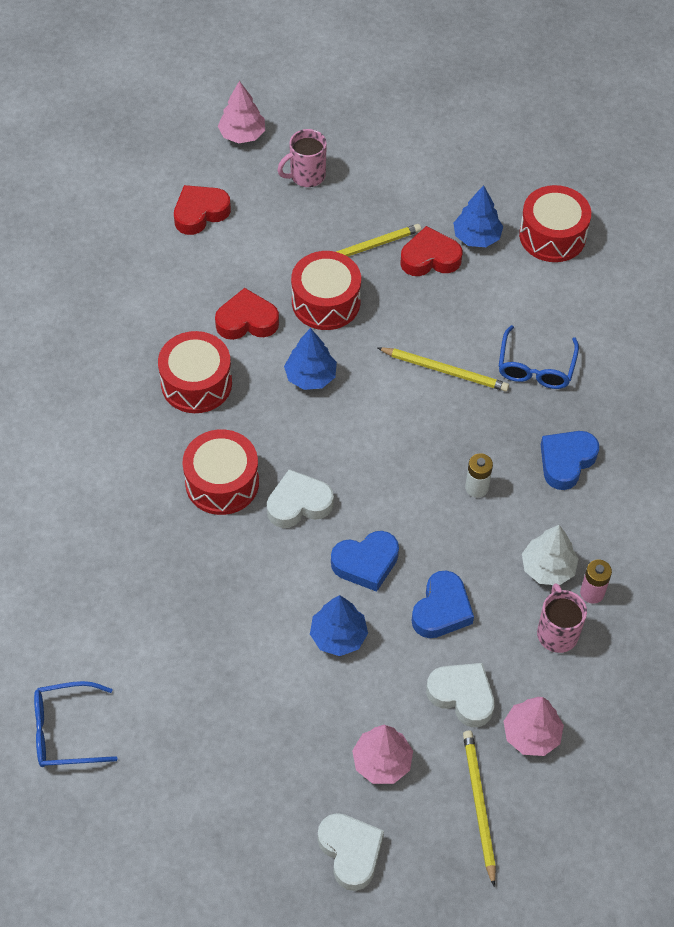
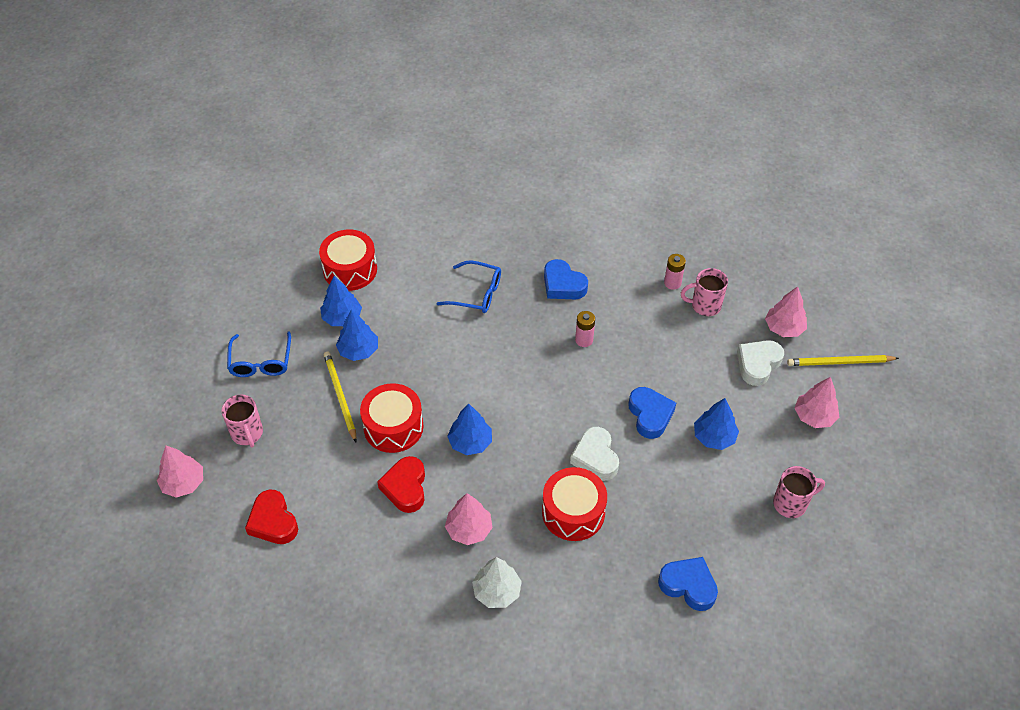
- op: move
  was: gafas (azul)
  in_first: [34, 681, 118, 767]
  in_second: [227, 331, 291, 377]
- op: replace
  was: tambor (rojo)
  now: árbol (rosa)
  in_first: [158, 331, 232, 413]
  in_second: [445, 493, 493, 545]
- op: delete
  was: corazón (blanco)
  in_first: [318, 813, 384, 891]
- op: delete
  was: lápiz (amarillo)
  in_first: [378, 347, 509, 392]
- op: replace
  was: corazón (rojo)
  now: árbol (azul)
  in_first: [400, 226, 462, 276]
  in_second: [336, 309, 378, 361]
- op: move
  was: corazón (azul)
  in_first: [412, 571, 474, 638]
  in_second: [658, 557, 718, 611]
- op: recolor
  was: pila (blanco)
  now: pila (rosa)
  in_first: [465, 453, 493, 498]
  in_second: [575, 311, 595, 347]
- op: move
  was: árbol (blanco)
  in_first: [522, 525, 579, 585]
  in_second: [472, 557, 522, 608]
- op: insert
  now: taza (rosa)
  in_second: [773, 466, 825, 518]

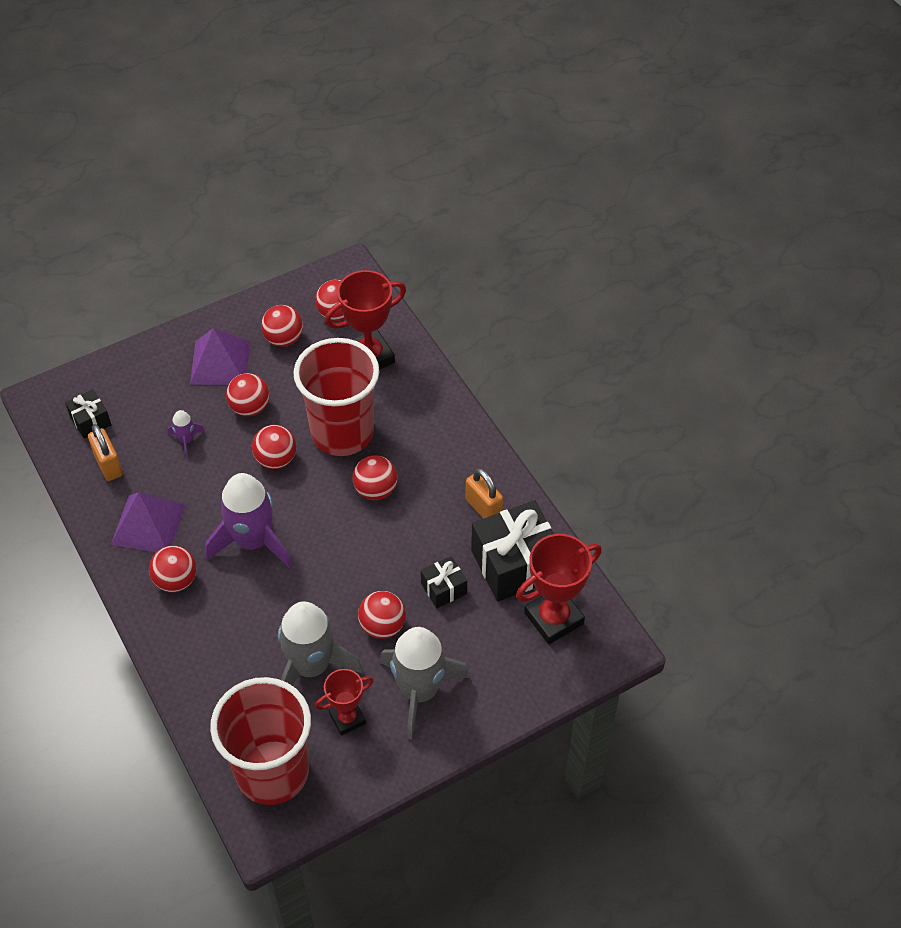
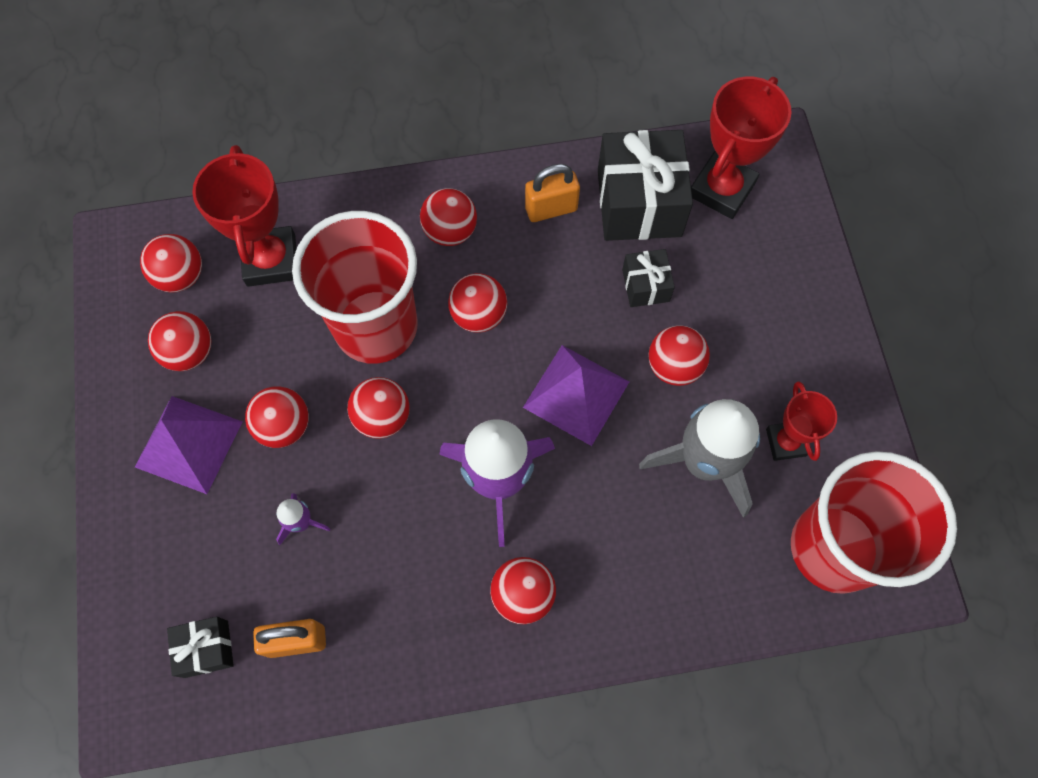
- op: move
  was: pirámide (morado)
  in_first: [111, 492, 186, 552]
  in_second: [523, 345, 629, 446]
- op: delete
  was: cohete (gris)
  in_first: [379, 627, 470, 740]
- op: rotate
  was: trofeo (rojo)
  in_first: [516, 534, 602, 644]
  in_second: [691, 77, 792, 219]
  clockwise: 45
- op: insert
  now: pelota (rojo)
  in_second: [420, 188, 477, 246]

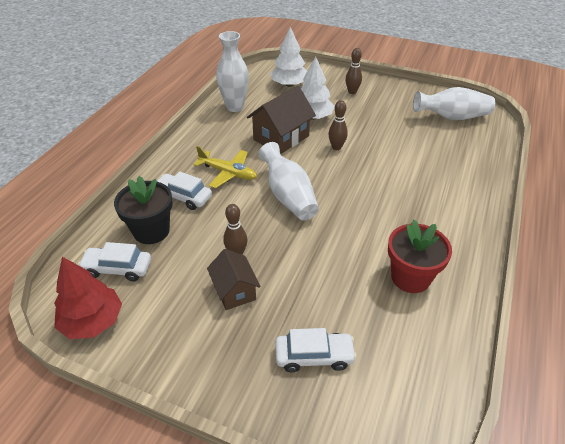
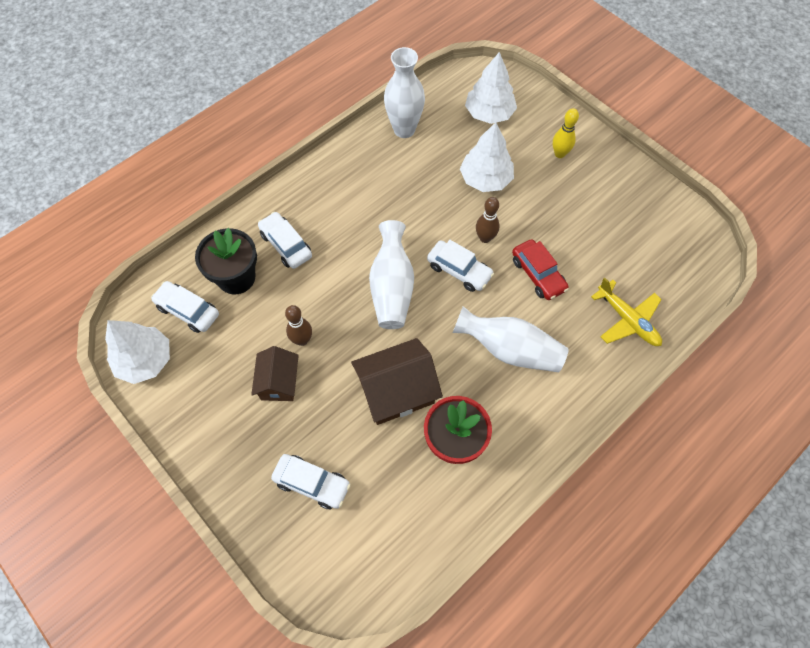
- op: recolor
  was: árbol (rojo)
  now: árbol (blanco)
  in_first: [54, 257, 122, 339]
  in_second: [105, 320, 170, 384]
- op: move
  was: avión (amarillo)
  in_first: [193, 146, 257, 188]
  in_second: [591, 278, 662, 346]
- op: move
  was: casa (marrón)
  in_first: [247, 86, 316, 154]
  in_second: [351, 338, 443, 425]
- op: recolor
  was: bolo (marrón)
  now: bolo (amarillo)
  in_first: [345, 48, 362, 94]
  in_second: [553, 108, 579, 158]
- op: move
  was: florero (blanco)
  in_first: [413, 87, 495, 120]
  in_second: [453, 306, 569, 372]
- op: insert
  now: coche (blanco)
  in_second: [427, 240, 494, 292]
- op: insert
  now: coche (rojo)
  in_second: [512, 239, 569, 300]

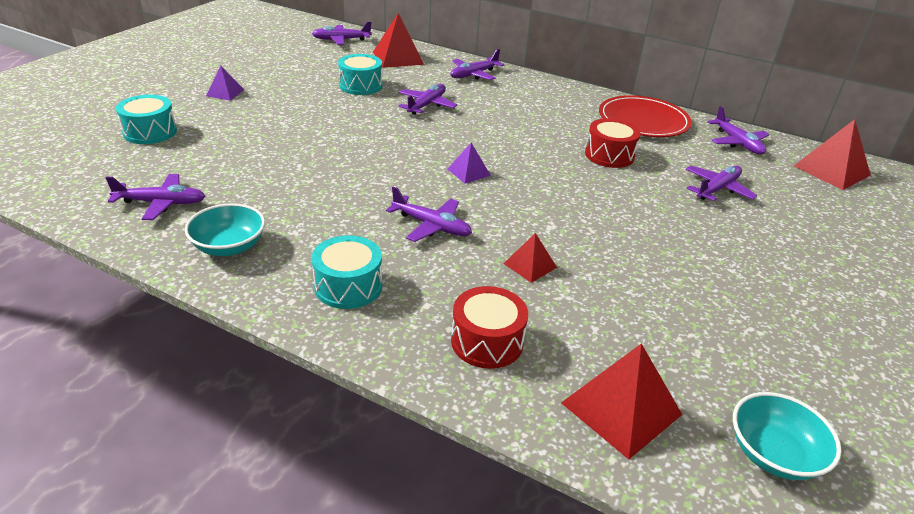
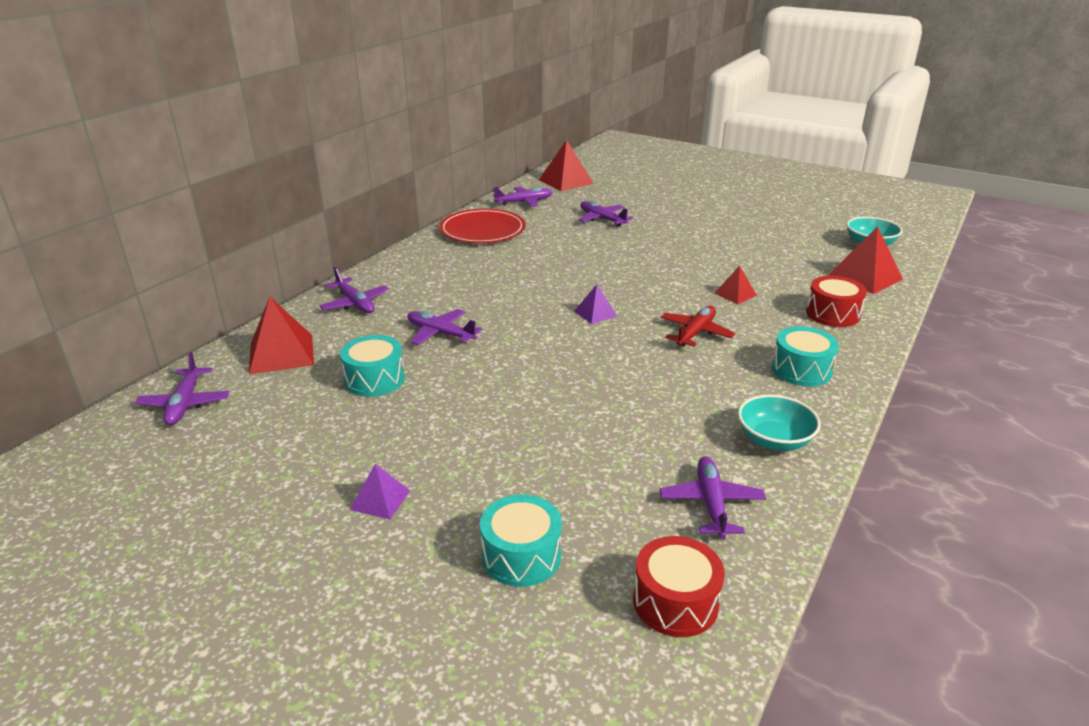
- op: recolor
  was: avión (morado)
  now: avión (rojo)
  in_first: [386, 187, 472, 242]
  in_second: [661, 305, 735, 347]
- op: move
  was: tambor (rojo)
  in_first: [585, 118, 641, 168]
  in_second: [633, 536, 725, 637]

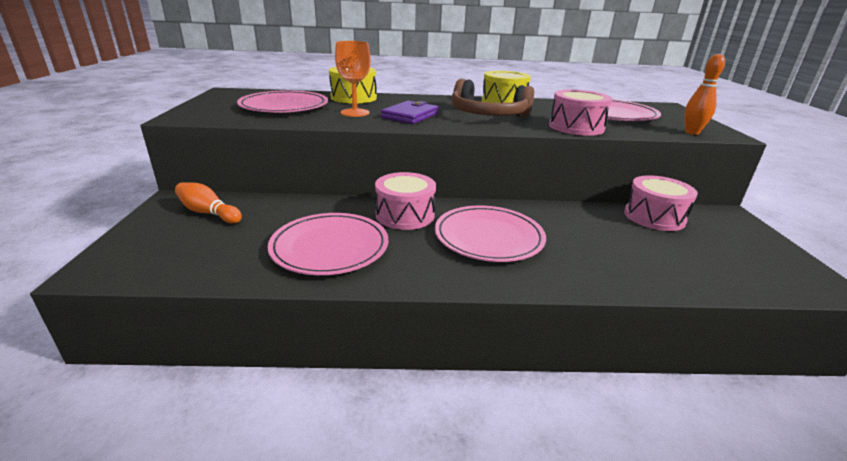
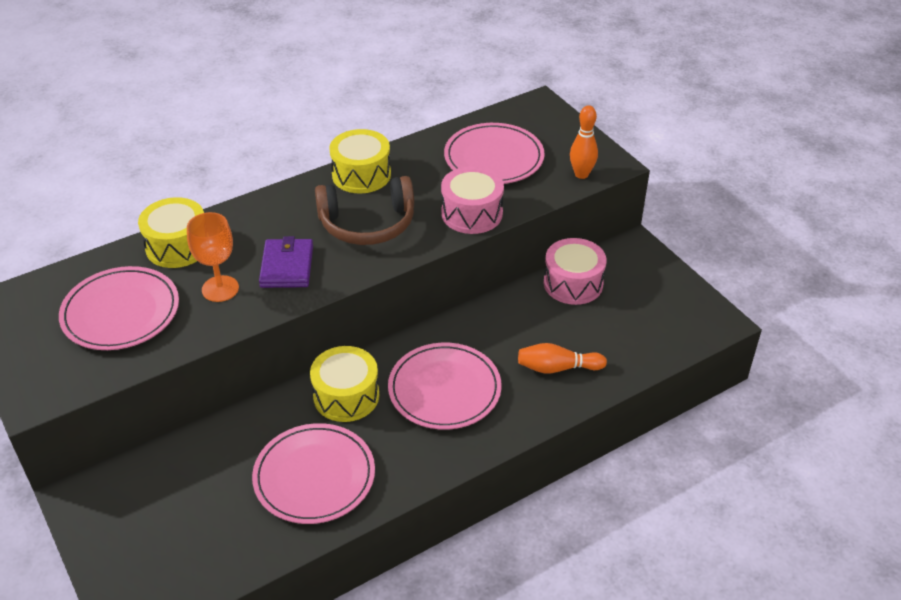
- op: move
  was: bolo (naranja)
  in_first: [175, 182, 242, 224]
  in_second: [518, 343, 607, 373]
- op: recolor
  was: tambor (rosa)
  now: tambor (amarillo)
  in_first: [375, 172, 436, 230]
  in_second: [310, 346, 379, 422]

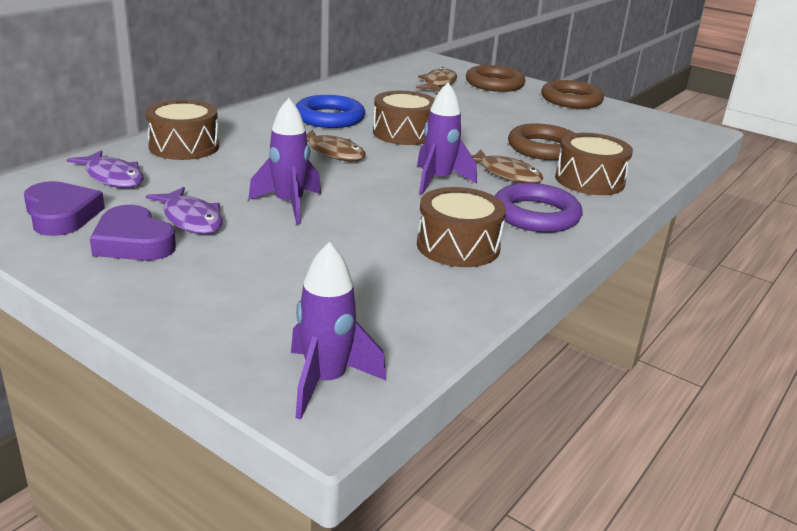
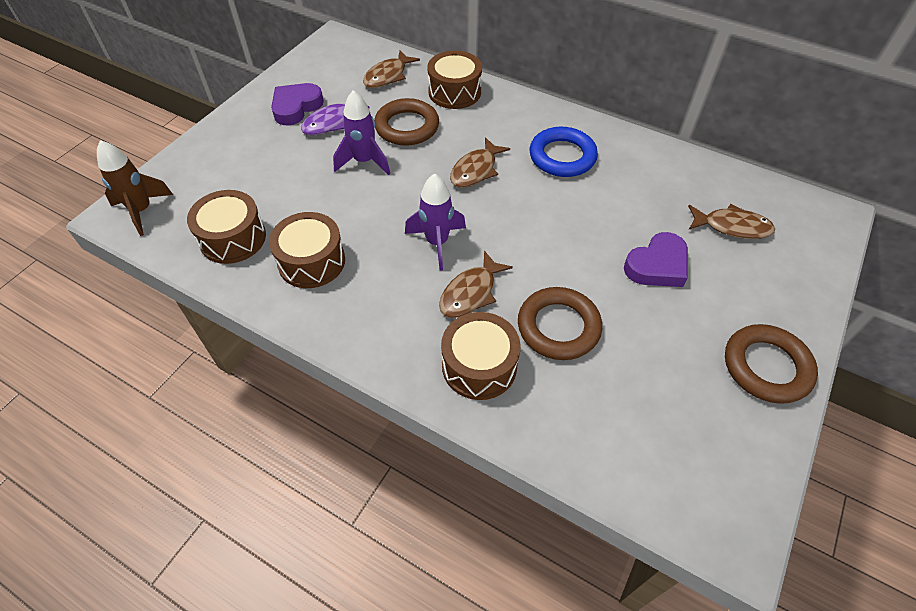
- op: move
  was: corazón (morado)
  in_first: [24, 181, 105, 236]
  in_second: [624, 232, 688, 287]
- op: recolor
  was: pez (morado)
  now: pez (marrón)
  in_first: [67, 150, 144, 188]
  in_second: [363, 51, 420, 88]
- op: recolor
  was: cohete (morado)
  now: cohete (marrón)
  in_first: [291, 242, 387, 420]
  in_second: [97, 140, 173, 236]
- op: move
  was: tambor (marrón)
  in_first: [373, 91, 435, 145]
  in_second: [187, 190, 266, 264]
- op: move
  was: anillo (marrón)
  in_first: [466, 65, 525, 92]
  in_second: [374, 98, 439, 146]
- op: delete
  was: anillo (morado)
  in_first: [495, 183, 582, 233]

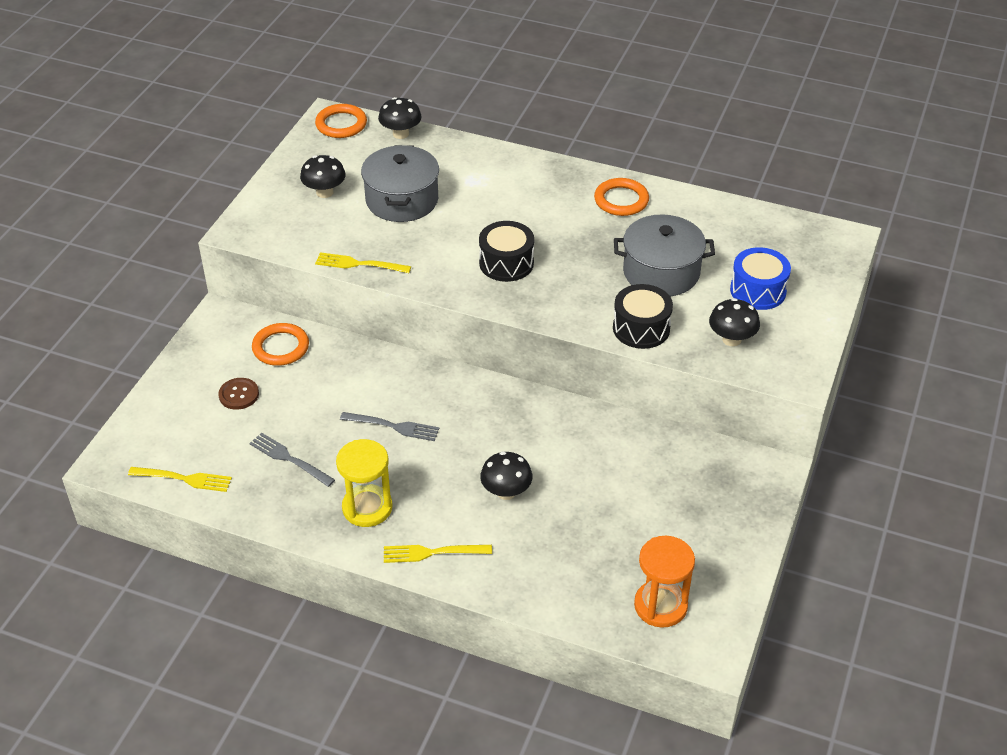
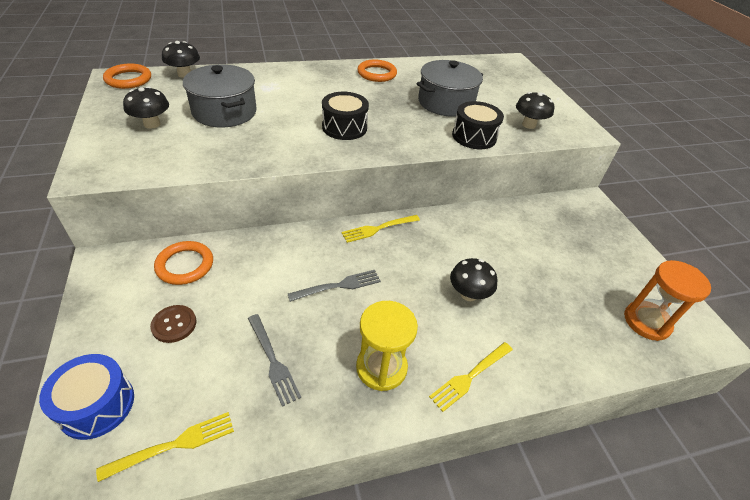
- op: rotate
  was: tenedor (gris)
  in_first: [249, 433, 335, 487]
  in_second: [248, 314, 301, 407]
  clockwise: -120
- op: move
  was: tenedor (amarillo)
  in_first: [315, 252, 411, 273]
  in_second: [341, 215, 420, 243]
- op: move
  was: tambor (azul)
  in_first: [730, 247, 791, 310]
  in_second: [39, 354, 134, 440]

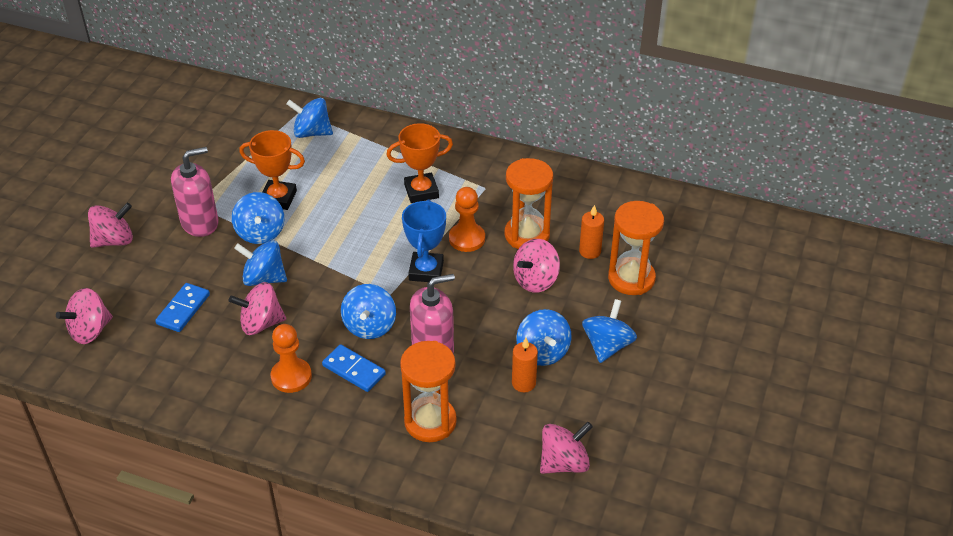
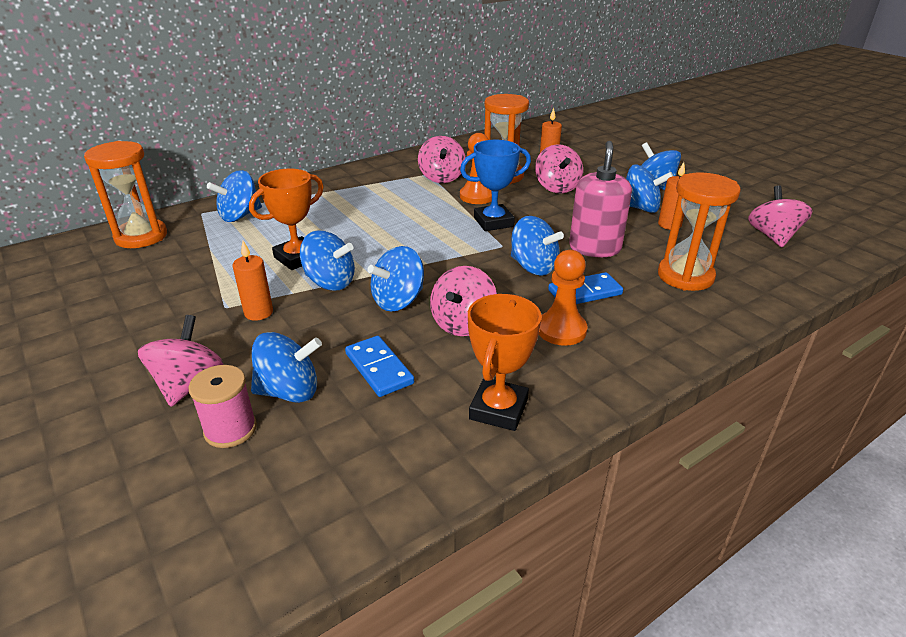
- op: move
  was: peonza (rosa)
  in_first: [56, 288, 113, 344]
  in_second: [418, 136, 466, 183]
- op: replace
  was: dispensador de jabón (rosa)
  now: vela (naranja)
  in_first: [171, 147, 219, 237]
  in_second: [233, 241, 273, 321]
- op: move
  was: trofeo (naranja)
  in_first: [386, 123, 453, 203]
  in_second: [468, 294, 542, 431]
- op: rotate
  was: trofeo (azul)
  in_first: [402, 199, 446, 282]
  in_second: [460, 140, 531, 231]
  clockwise: -60
- op: move
  was: reloj de arena (naranja)
  in_first: [608, 201, 664, 295]
  in_second: [84, 141, 167, 248]
- op: insert
  now: carrete (rosa)
  in_second: [189, 365, 257, 448]
- op: insert
  now: peonza (azul)
  in_second: [251, 332, 322, 403]

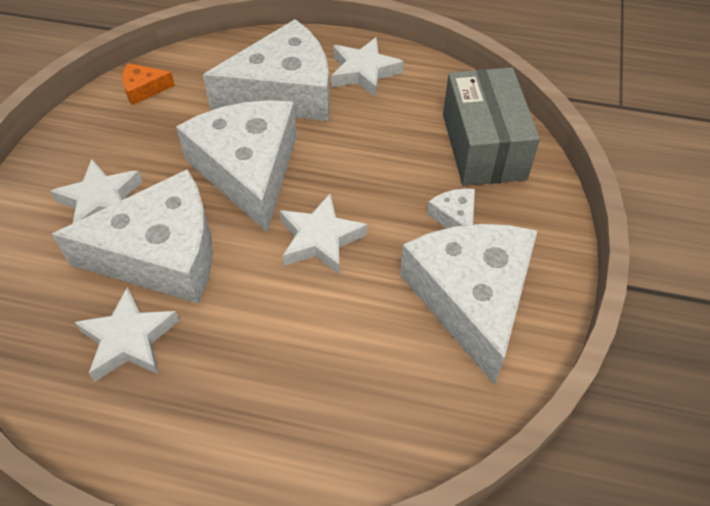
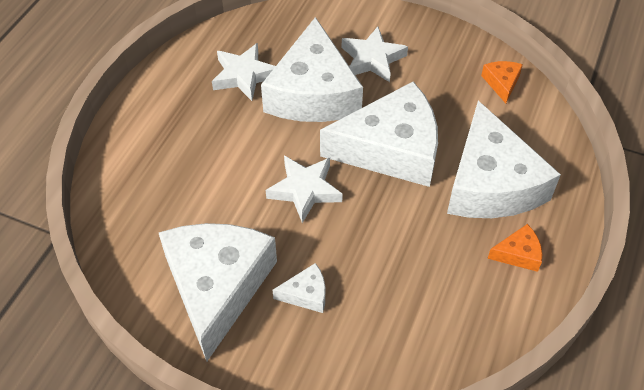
- op: replace
  was: estrella (blanco)
  now: queso (naranja)
  in_first: [331, 37, 404, 97]
  in_second: [488, 224, 542, 272]
- op: rotate
  was: queso (blanco)
  in_first: [400, 224, 537, 385]
  in_second: [159, 223, 277, 362]
  clockwise: -90
- op: delete
  was: caja (gris)
  in_first: [443, 67, 540, 186]

